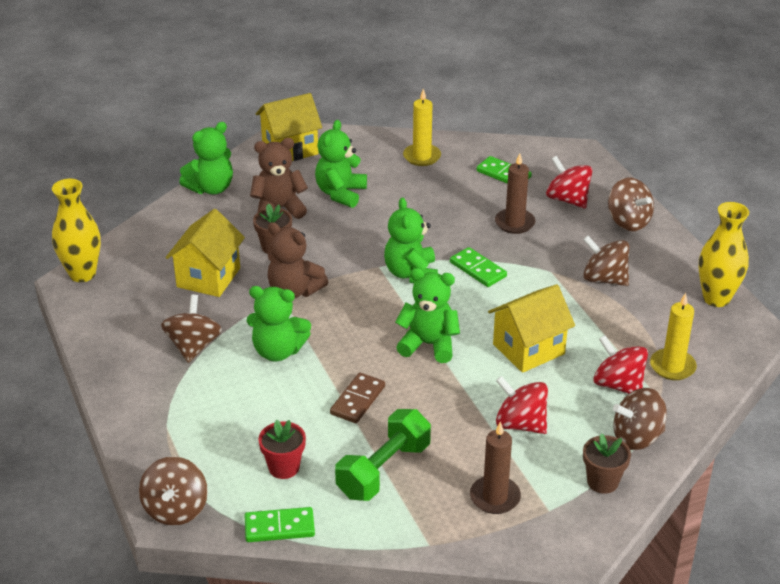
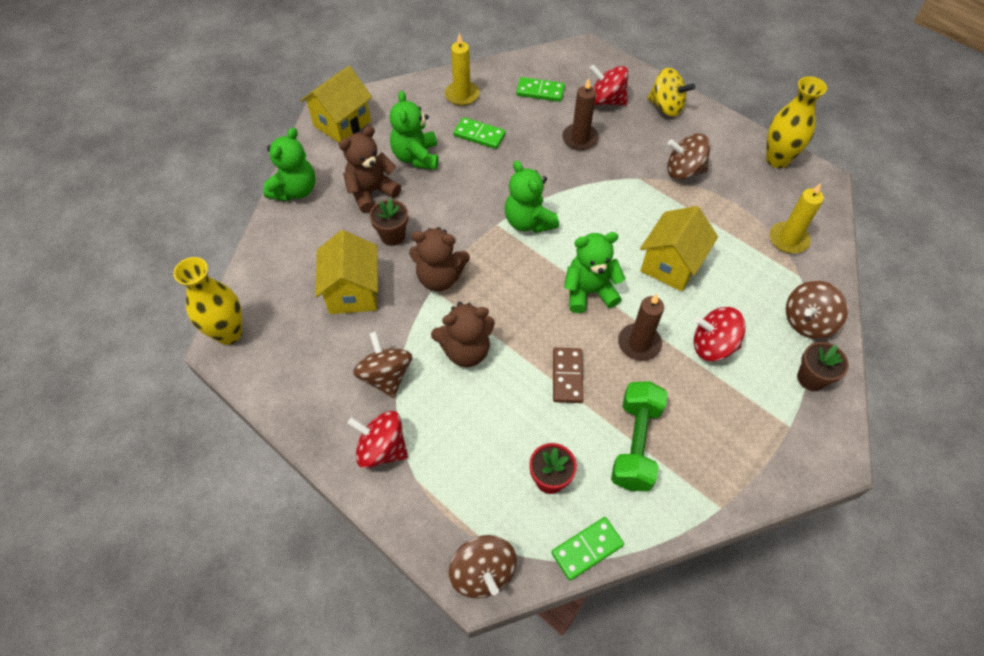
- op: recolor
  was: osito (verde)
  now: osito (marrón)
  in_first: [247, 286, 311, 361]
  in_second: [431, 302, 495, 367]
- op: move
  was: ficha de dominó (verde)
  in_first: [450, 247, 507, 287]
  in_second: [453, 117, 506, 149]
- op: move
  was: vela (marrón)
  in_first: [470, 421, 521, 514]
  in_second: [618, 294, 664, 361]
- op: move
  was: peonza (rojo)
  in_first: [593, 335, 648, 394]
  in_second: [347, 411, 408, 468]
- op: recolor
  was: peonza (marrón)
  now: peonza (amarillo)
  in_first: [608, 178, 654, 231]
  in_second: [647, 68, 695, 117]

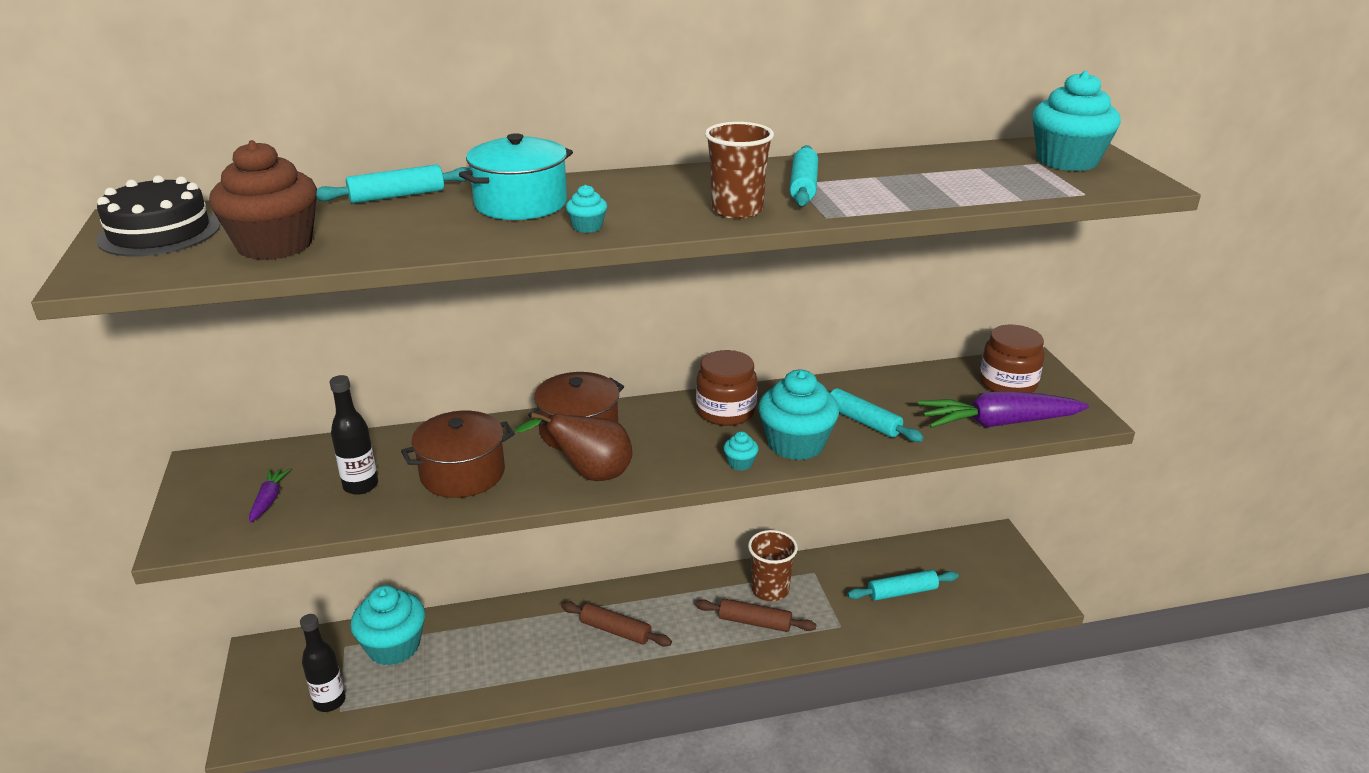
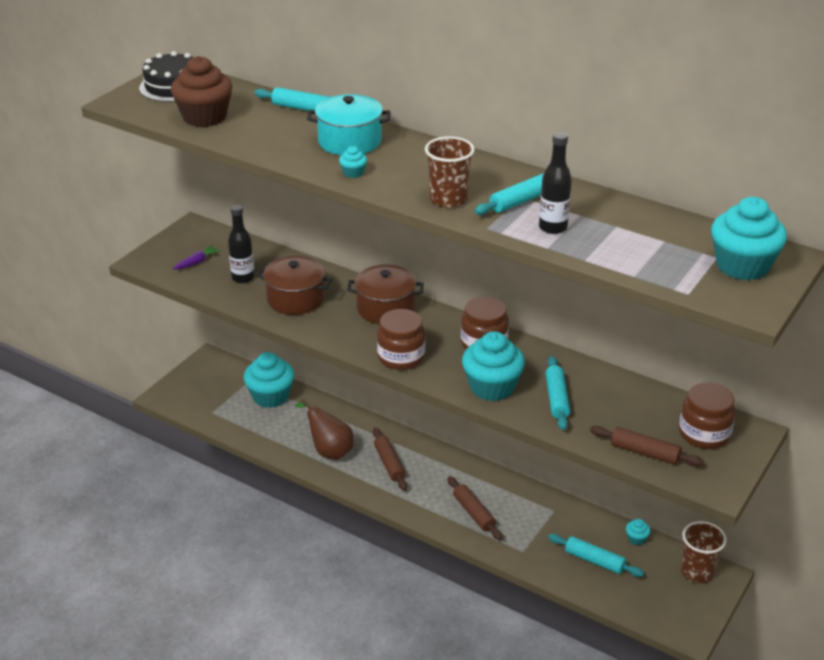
- op: move
  was: botella (negro)
  in_first: [300, 614, 346, 712]
  in_second: [539, 132, 572, 234]
- op: move
  was: pera (marrón)
  in_first: [514, 412, 632, 481]
  in_second: [295, 399, 354, 460]
- op: move
  was: magdalena (turquesa)
  in_first: [724, 431, 759, 471]
  in_second: [626, 519, 650, 545]
- op: move
  was: vaso (marrón)
  in_first: [748, 530, 798, 601]
  in_second: [681, 521, 726, 583]
- op: replace
  was: zanahoria (morado)
  now: rodillo (marrón)
  in_first: [918, 391, 1089, 428]
  in_second: [590, 426, 704, 466]
- op: insert
  now: tarro (marrón)
  in_second: [377, 309, 425, 370]

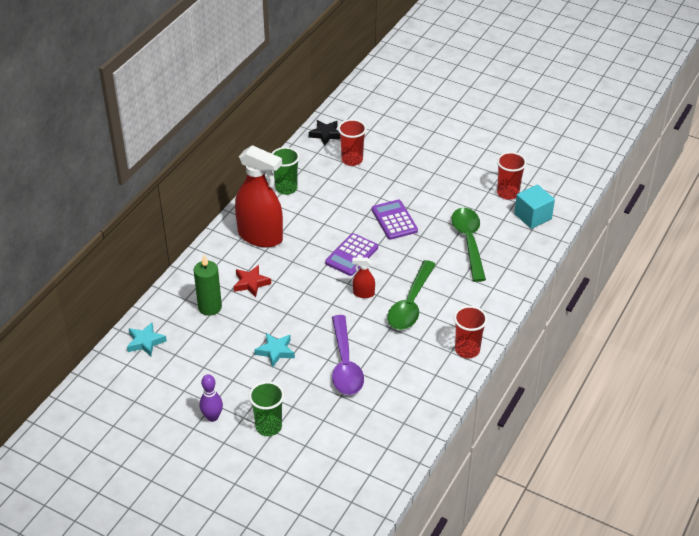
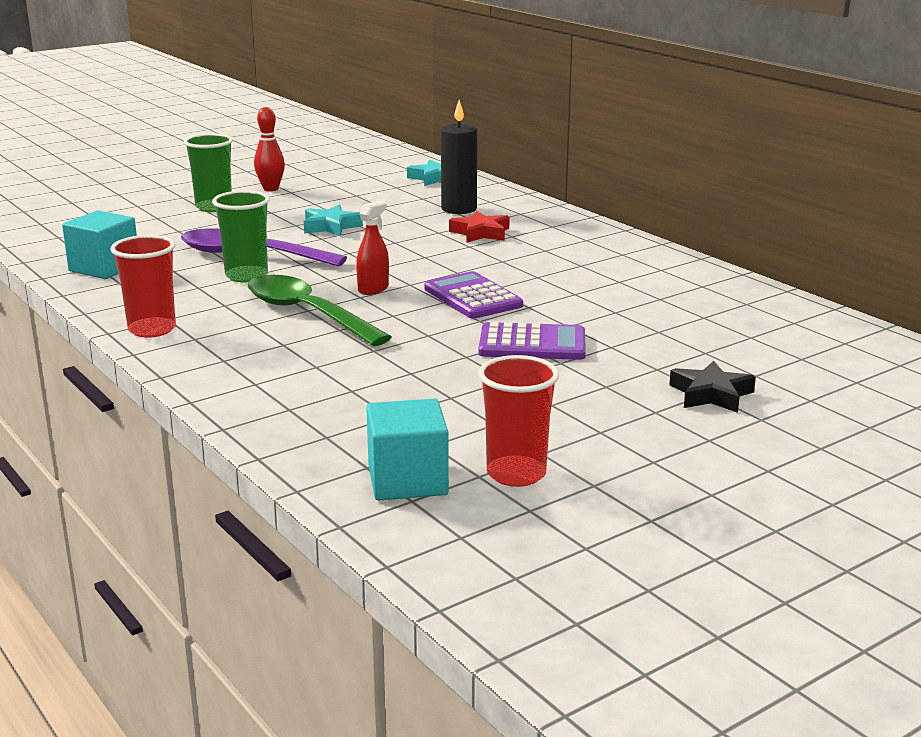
- op: recolor
  was: vela (verde)
  now: vela (negro)
  in_first: [194, 255, 222, 316]
  in_second: [441, 100, 477, 214]
- op: recolor
  was: bolo (morado)
  now: bolo (rojo)
  in_first: [200, 374, 223, 422]
  in_second: [254, 107, 285, 191]
- op: delete
  was: pulverizador (rojo)
  in_first: [235, 145, 283, 247]
- op: move
  was: vaso (verde)
  in_first: [271, 147, 300, 195]
  in_second: [212, 190, 270, 282]
- op: move
  was: estrella (negro)
  in_first: [309, 120, 340, 146]
  in_second: [669, 360, 756, 413]
- op: delete
  was: vaso (rojo)
  in_first: [338, 119, 367, 166]
- op: delete
  was: cuchara (verde)
  in_first: [452, 207, 486, 282]
- op: insert
  now: cubo (turquesa)
  in_second: [62, 210, 137, 279]

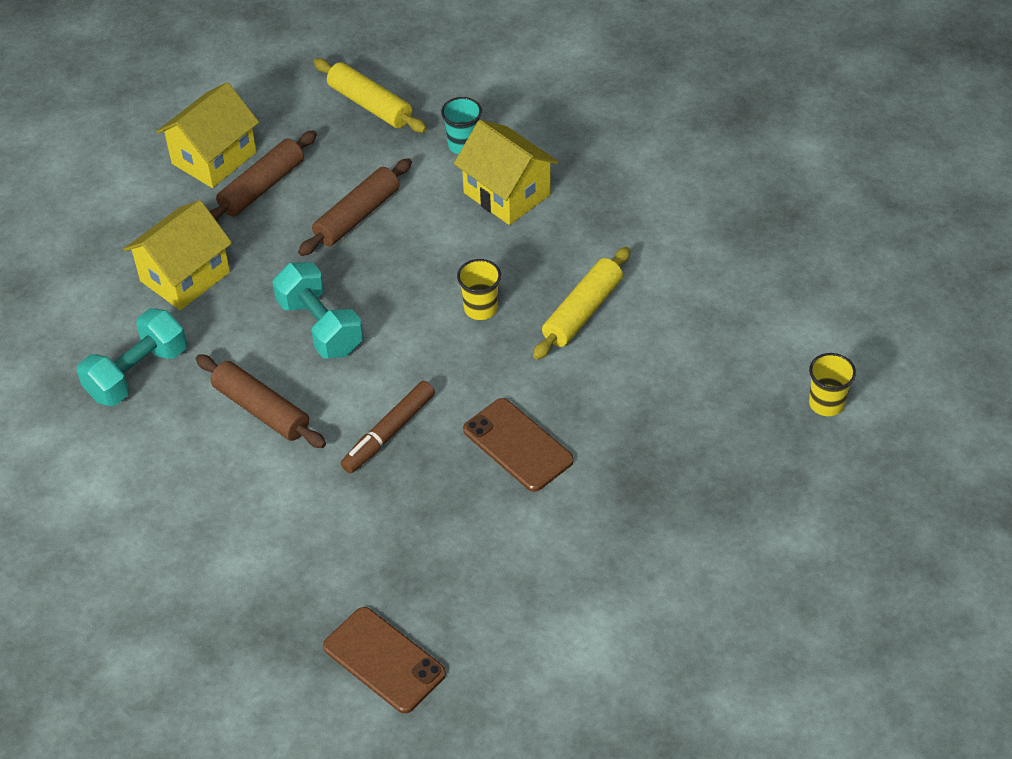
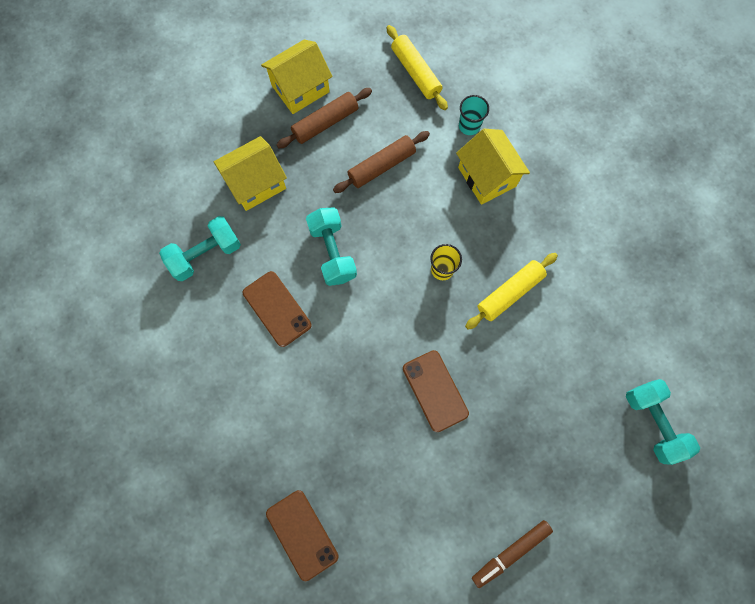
- op: replace
  was: rodillo (marrón)
  now: móvil (marrón)
  in_first: [196, 354, 326, 448]
  in_second: [243, 271, 312, 347]
- op: move
  was: rotulador (marrón)
  in_first: [341, 381, 435, 473]
  in_second: [472, 520, 553, 588]
- op: replace
  was: vaso (amarillo)
  now: mancuerna (turquesa)
  in_first: [809, 353, 856, 416]
  in_second: [626, 379, 700, 465]

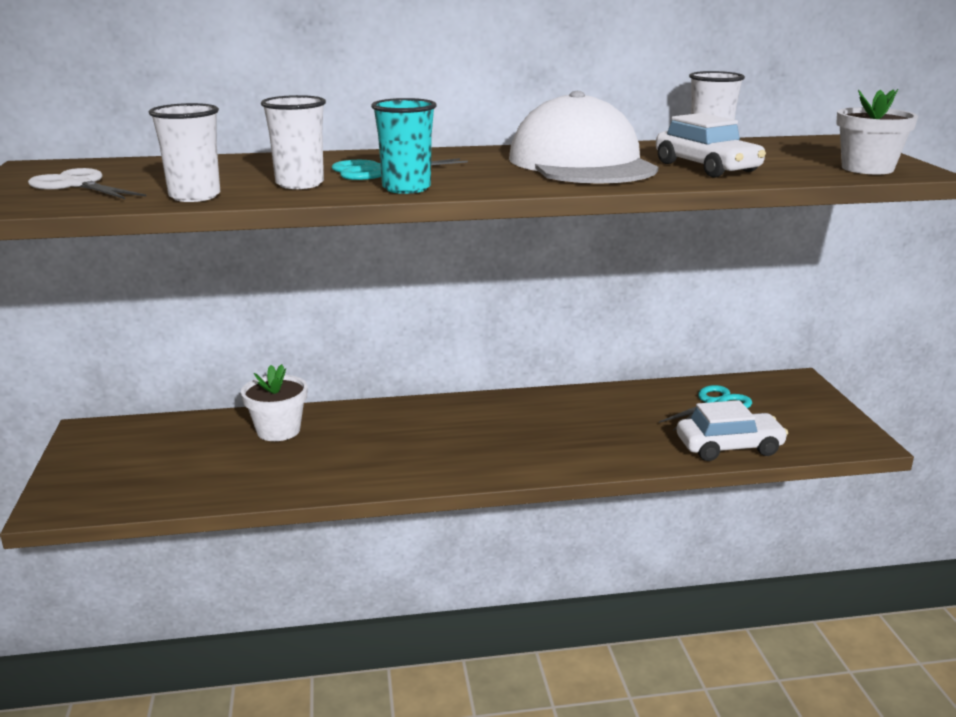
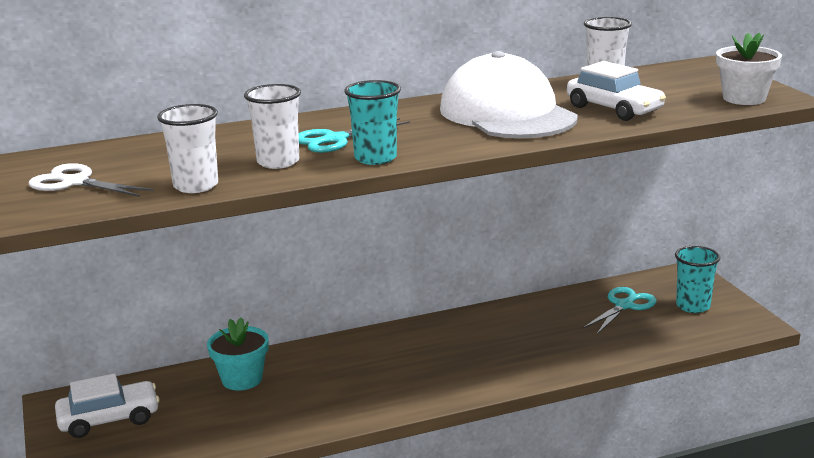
- op: recolor
  was: maceta (blanco)
  now: maceta (turquesa)
  in_first: [241, 364, 307, 441]
  in_second: [207, 317, 269, 391]
- op: move
  was: coche (blanco)
  in_first: [677, 400, 788, 461]
  in_second: [55, 373, 160, 438]
- op: insert
  now: vaso (turquesa)
  in_second: [675, 246, 720, 313]

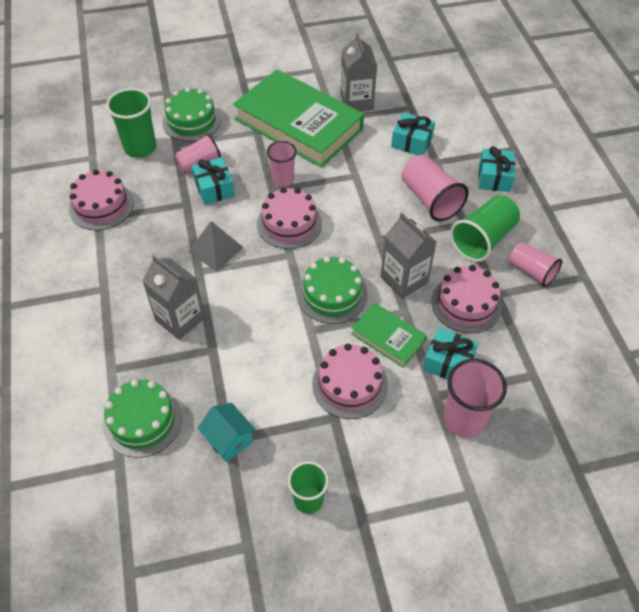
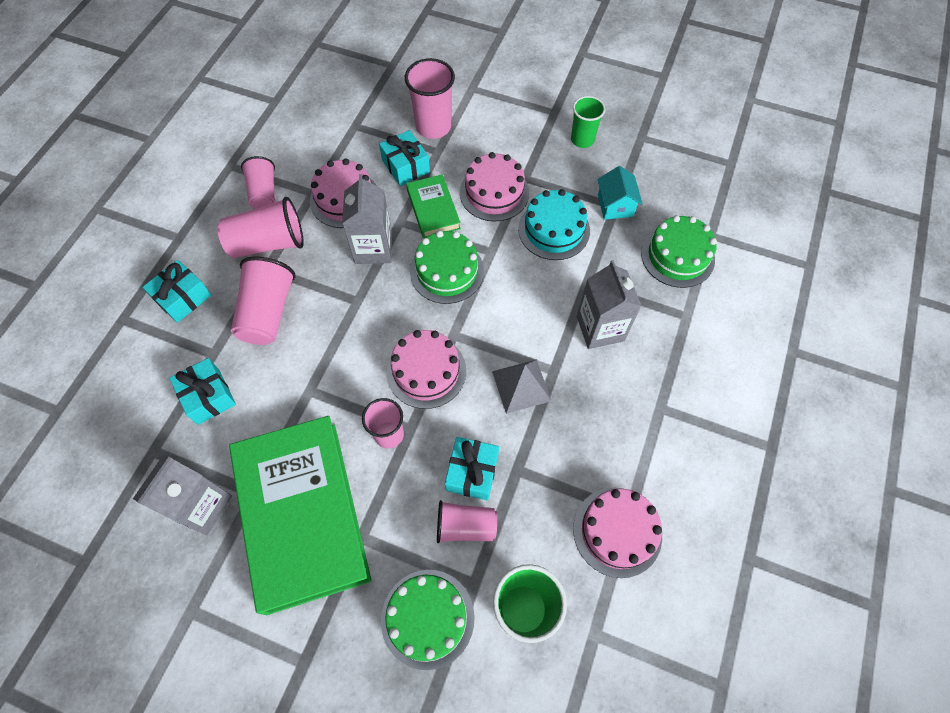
- op: recolor
  was: vaso (verde)
  now: vaso (rosa)
  in_first: [450, 195, 520, 262]
  in_second: [217, 197, 304, 258]
- op: insert
  now: tarta (turquesa)
  in_second: [518, 189, 590, 260]

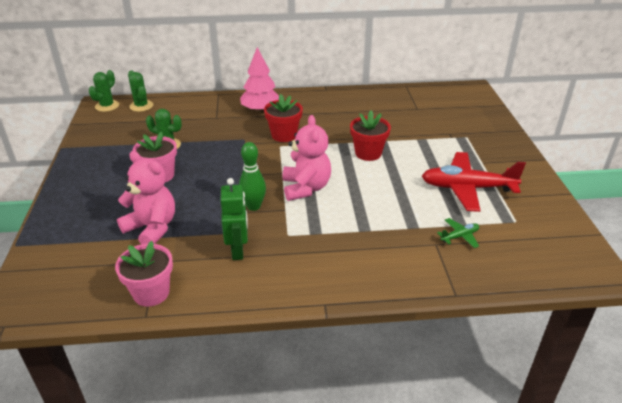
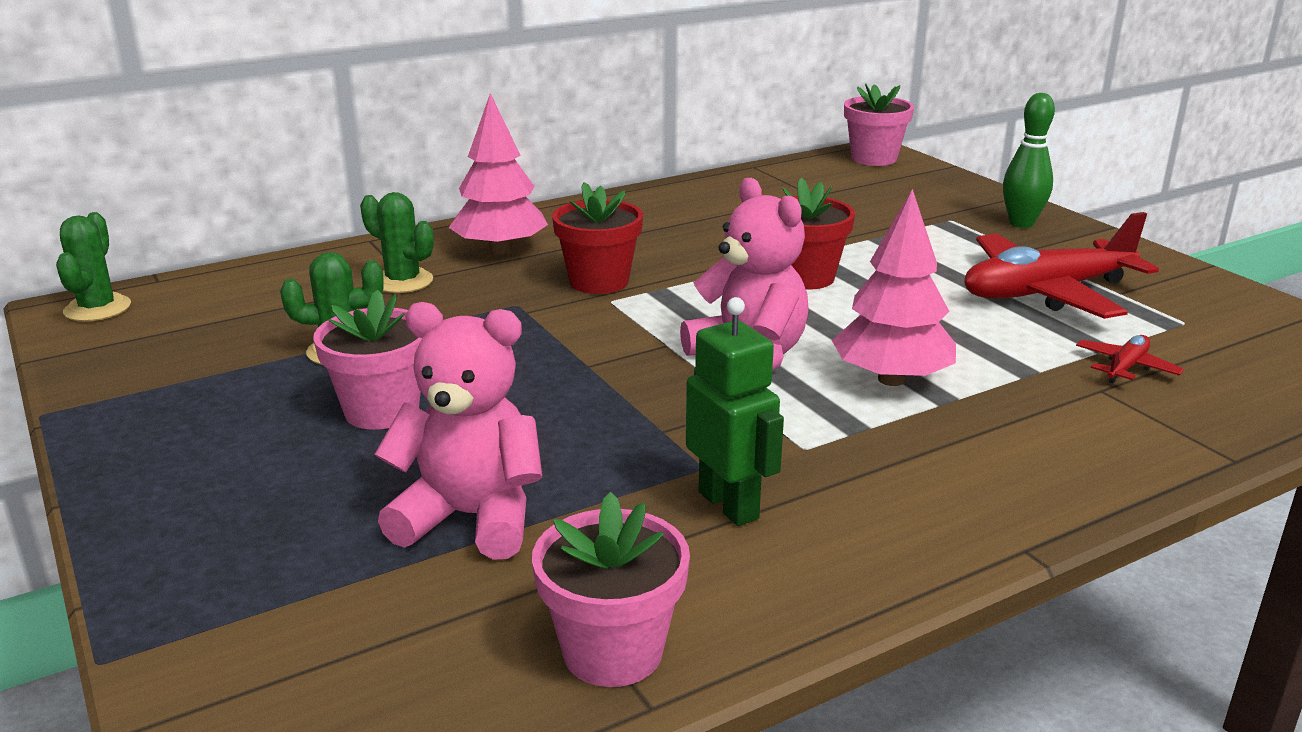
- op: move
  was: cactus (verde)
  in_first: [128, 70, 153, 112]
  in_second: [360, 192, 434, 293]
- op: move
  was: bolo (verde)
  in_first: [239, 142, 266, 211]
  in_second: [1003, 93, 1055, 228]
- op: recolor
  was: avión (verde)
  now: avión (rojo)
  in_first: [437, 218, 479, 248]
  in_second: [1076, 335, 1184, 383]
- op: insert
  now: árbol (rosa)
  in_second: [832, 189, 956, 386]
- op: insert
  now: maceta (rosa)
  in_second: [844, 84, 914, 166]

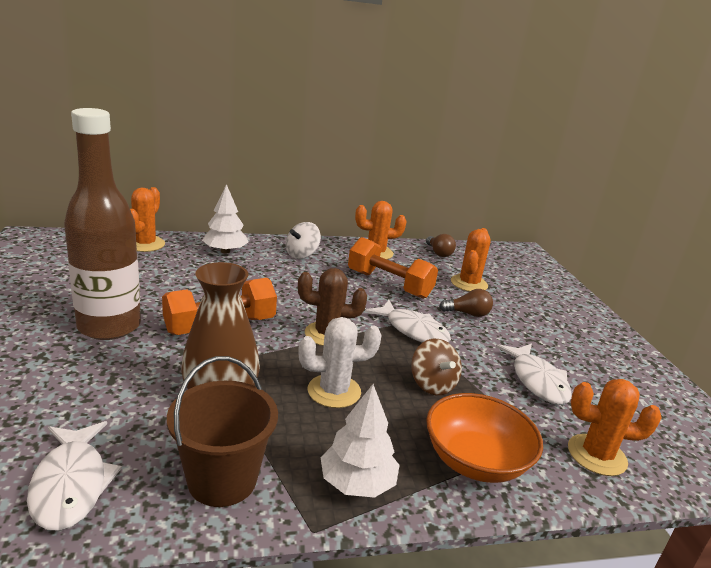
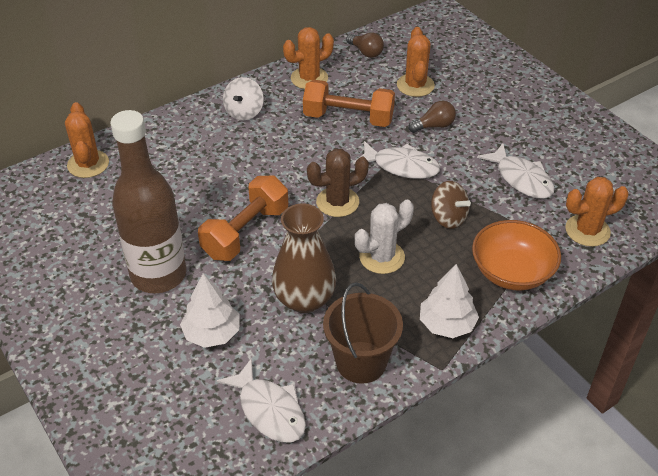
- op: move
  was: árbol (blanco)
  in_first: [202, 184, 248, 253]
  in_second: [180, 273, 240, 348]

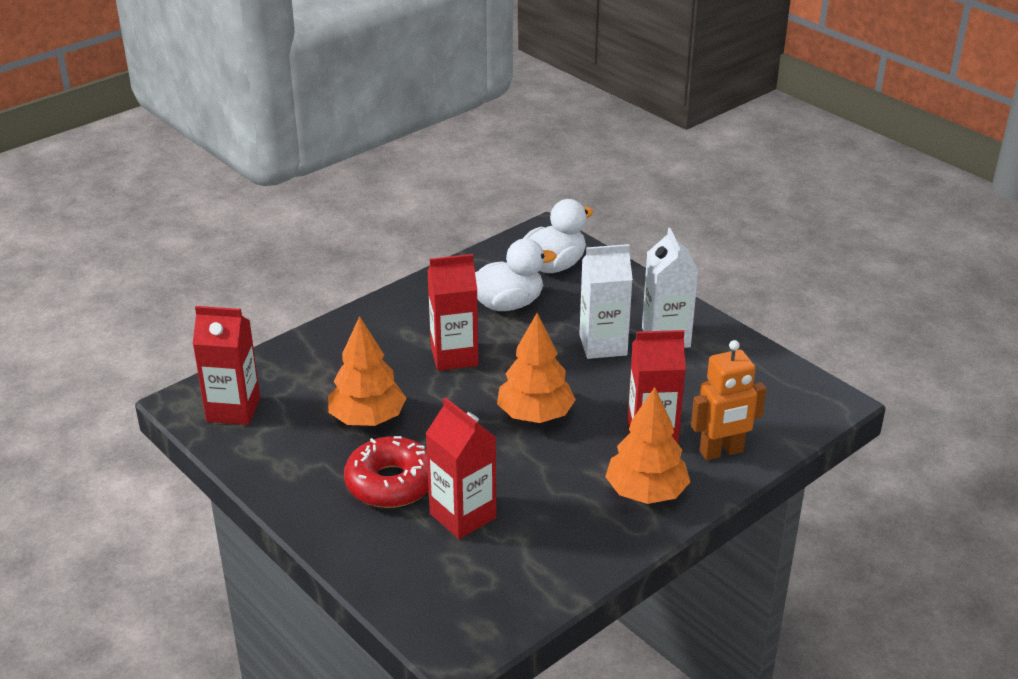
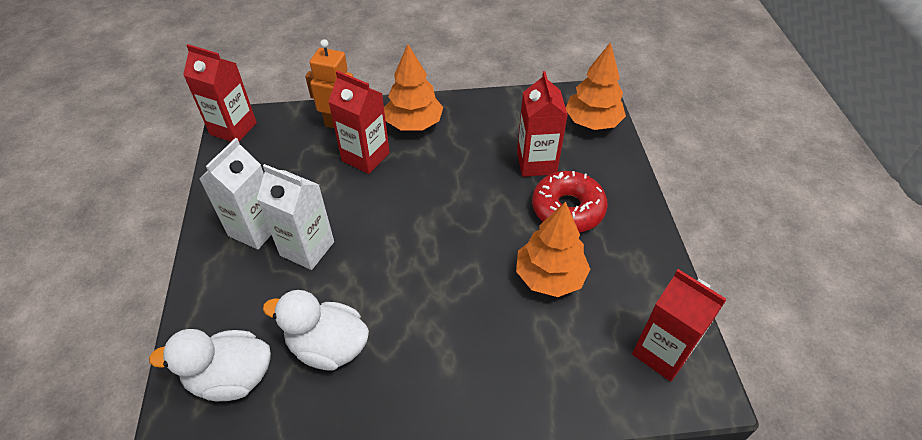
- op: move
  was: cartón de leche (rojo)
  in_first: [428, 254, 478, 371]
  in_second: [183, 44, 257, 142]
- op: move
  was: árbol (naranja)
  in_first: [497, 313, 576, 423]
  in_second: [566, 42, 626, 130]

